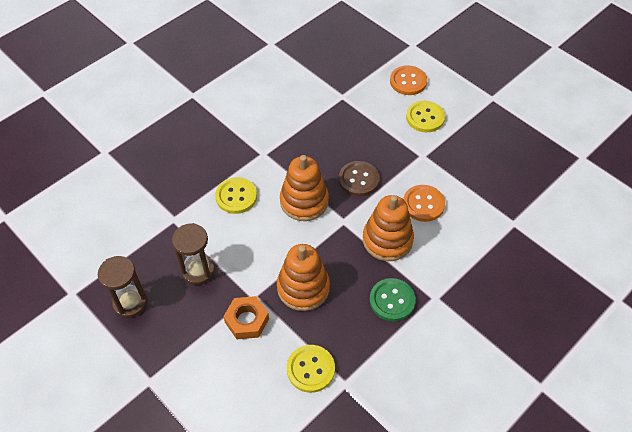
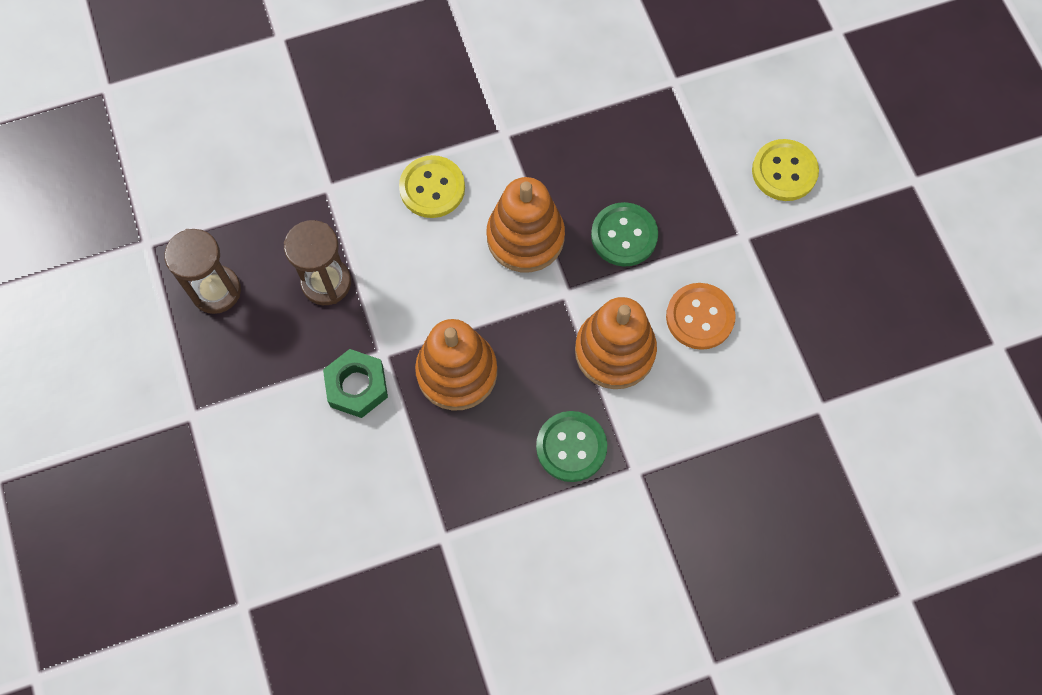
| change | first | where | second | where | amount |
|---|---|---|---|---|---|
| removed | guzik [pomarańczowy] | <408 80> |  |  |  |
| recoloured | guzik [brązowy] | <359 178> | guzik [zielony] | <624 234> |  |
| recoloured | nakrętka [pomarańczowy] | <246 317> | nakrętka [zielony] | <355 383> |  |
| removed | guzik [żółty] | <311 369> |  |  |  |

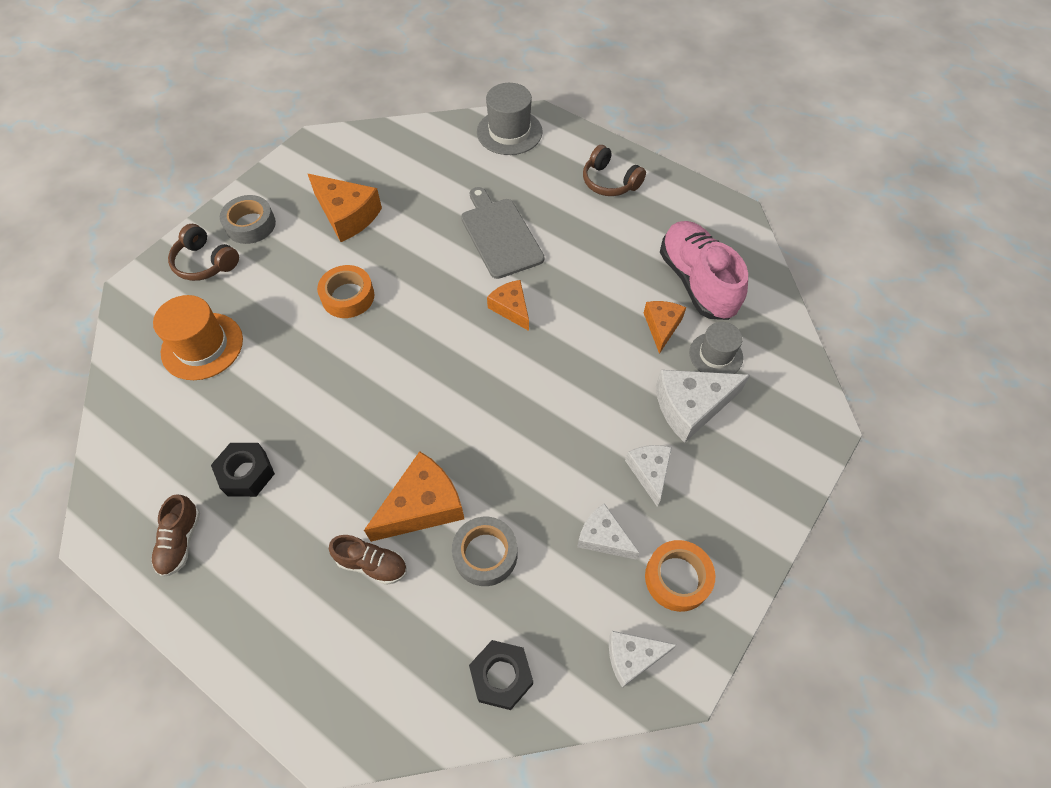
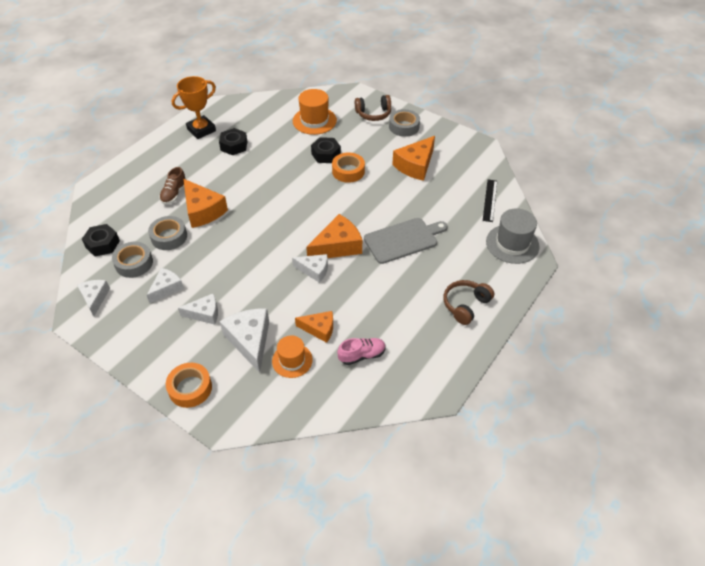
| change | first | where | second | where | amount |
|---|---|---|---|---|---|
| resized | but [różowy] | <704 270> |  | <361 351> | x0.52 |
| turned | słuchawki [brązowy] | <203 252> |  | <373 108> | 135 degrees counterclockwise |
| resized | ser [pomarańczowy] | <508 305> |  | <334 236> | x1.60 |
| recoloured | kapelusz [szary] | <716 348> | kapelusz [pomarańczowy] | <292 356> |  |
| replaced | but [brązowy] | <175 535> | puchar [pomarańczowy] | <194 107> |  |
| moved | taśma klejąca [pomarańczowy] | <680 576> |  | <189 385> |  |
| added |  |  | nakrętka [czarny] | <326 150> |  |
| added |  |  | linijka [czarny] | <490 200> |  |
| added |  |  | taśma klejąca [szary] | <132 260> |  |
| added |  |  | ser [biały] | <310 268> |  |

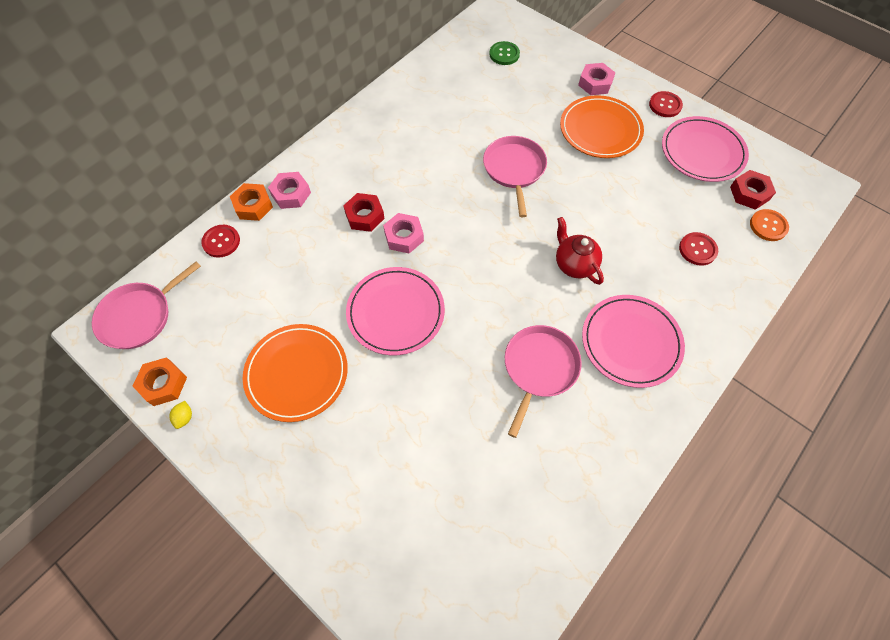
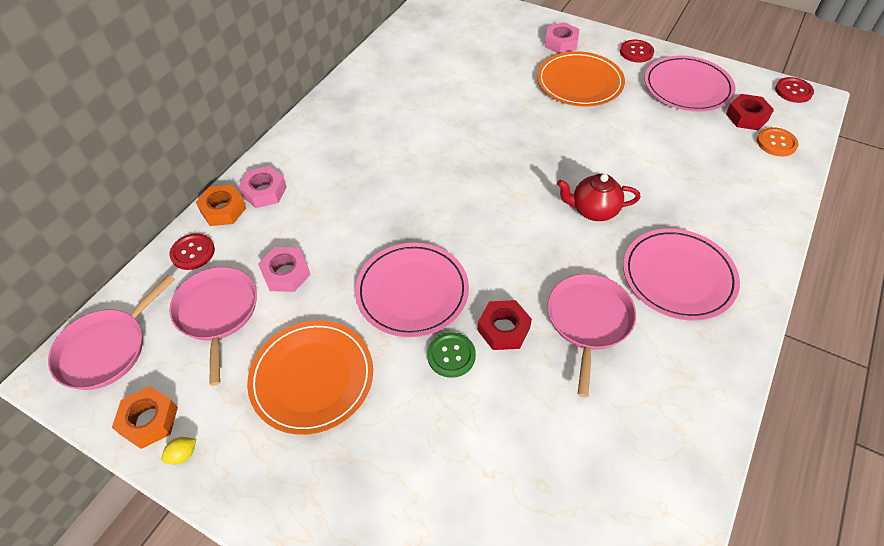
| change | first | where | second | where | amount |
|---|---|---|---|---|---|
| moved | guzik [zielony] | <504 53> |  | <451 355> |  |
| moved | patelnia [różowy] | <515 176> |  | <213 326> |  |
| moved | nakrętka [czerwony] | <364 212> |  | <504 325> |  |
| moved | nakrętka [różowy] | <403 233> |  | <284 269> |  |
| turned | imbryk [czerwony] | <580 251> |  | <598 197> | 45 degrees counterclockwise |
| moved | guzik [czerwony] | <698 249> |  | <794 90> |  |
| turned | cytryna [żółty] | <180 415> |  | <178 451> | 60 degrees clockwise |

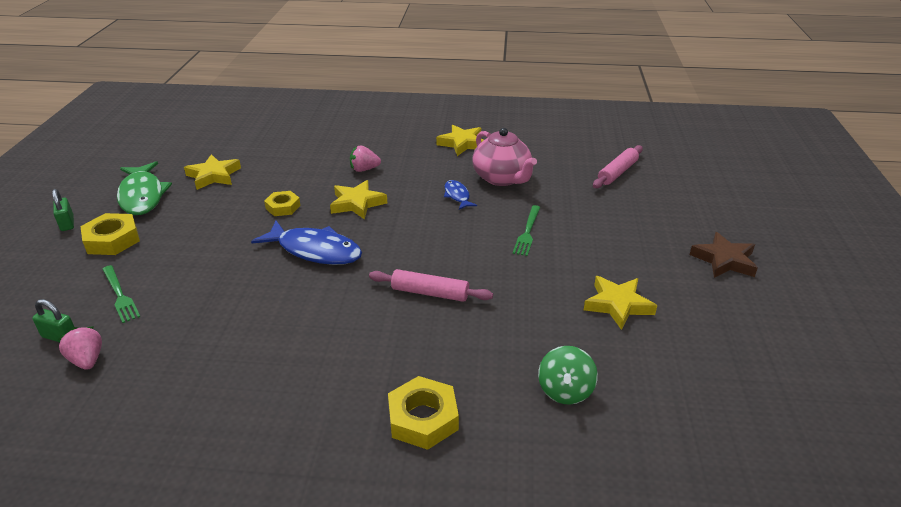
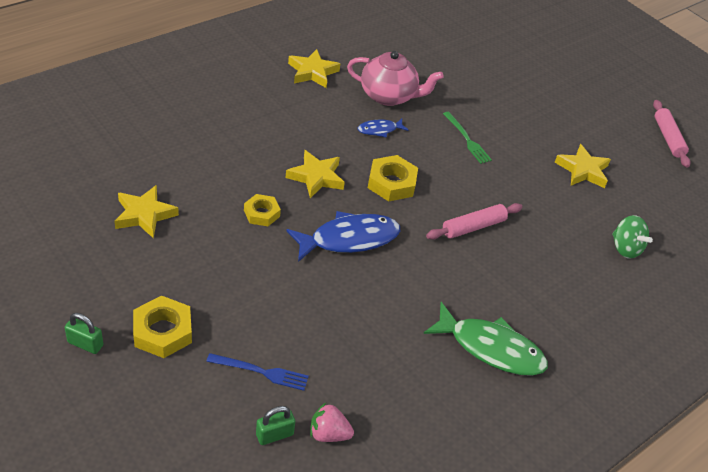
| change | first | where | second | where | amount |
|---|---|---|---|---|---|
| removed | truskawka [różowy] | <365 158> |  |  |  |
| moved | wałek do ciasta [różowy] | <618 166> |  | <672 134> |  |
| moved | ryba [zielony] | <144 188> |  | <485 339> |  |
| turned | ryba [niebieski] | <460 194> |  | <383 128> | 45 degrees counterclockwise |
| removed | gwiazda [brązowy] | <724 255> |  |  |  |
| recoloured | widelec [zielony] | <121 294> | widelec [niebieski] | <257 372> |  |
| moved | nakrętka [żółty] | <423 413> |  | <393 178> |  |

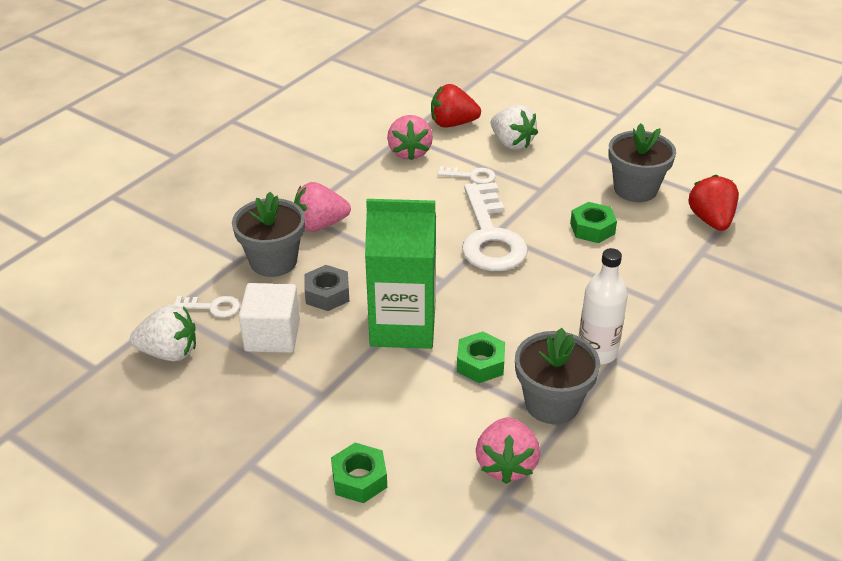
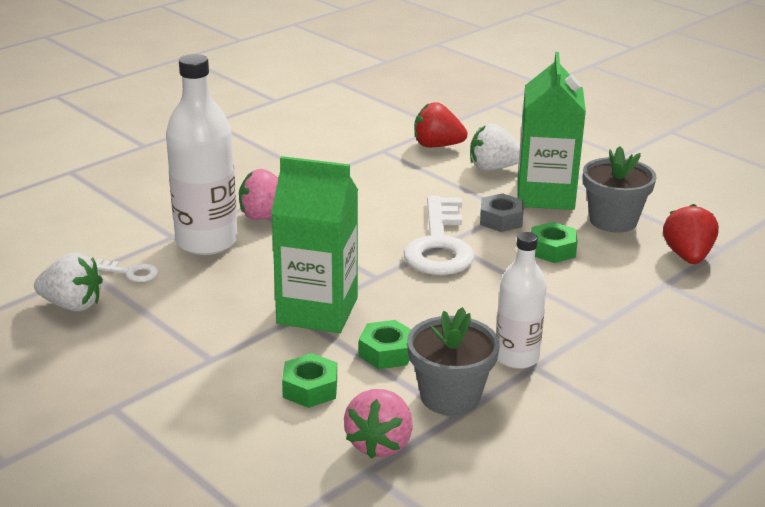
| change | first | where | second | where | amount |
|---|---|---|---|---|---|
| turned | truskawka [biały] | <514 127> |  | <495 147> | 120 degrees clockwise |
| removed | truskawka [różowy] | <410 137> |  |  |  |
| removed | klucz [biały] | <466 175> |  |  |  |
| replaced | doniczka [szary] | <268 234> | butelka [biały] | <202 154> |  |
| moved | nakrętka [szary] | <327 288> |  | <502 212> |  |
| removed | sześcian [biały] | <269 318> |  |  |  |
| moved | nakrętka [zielony] | <359 473> |  | <309 380> |  |
| added |  |  | karton mleka [zielony] | <551 131> |  |

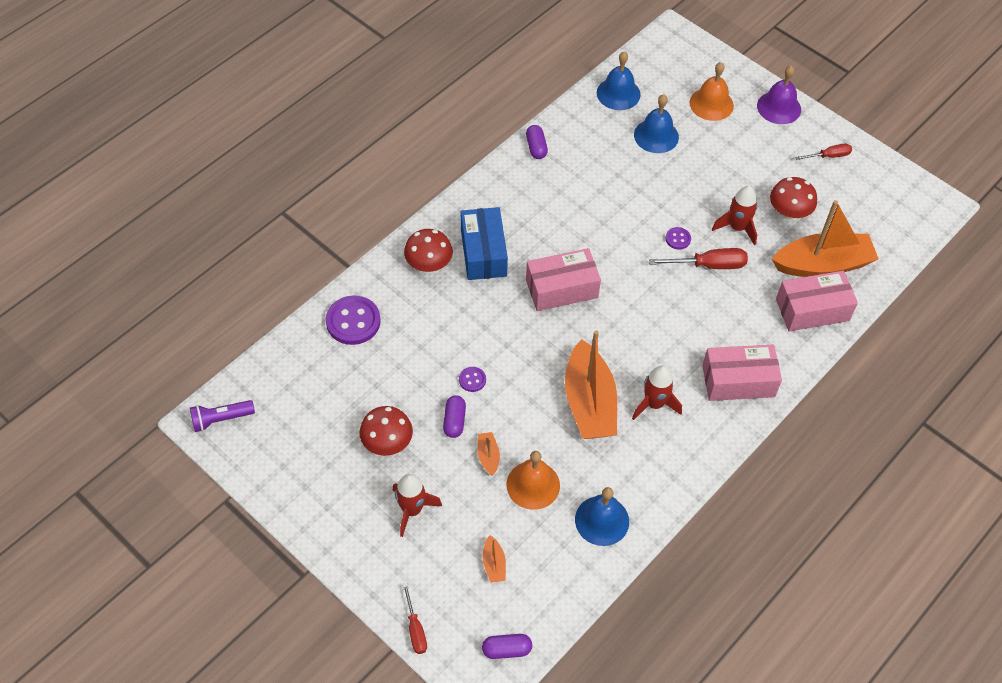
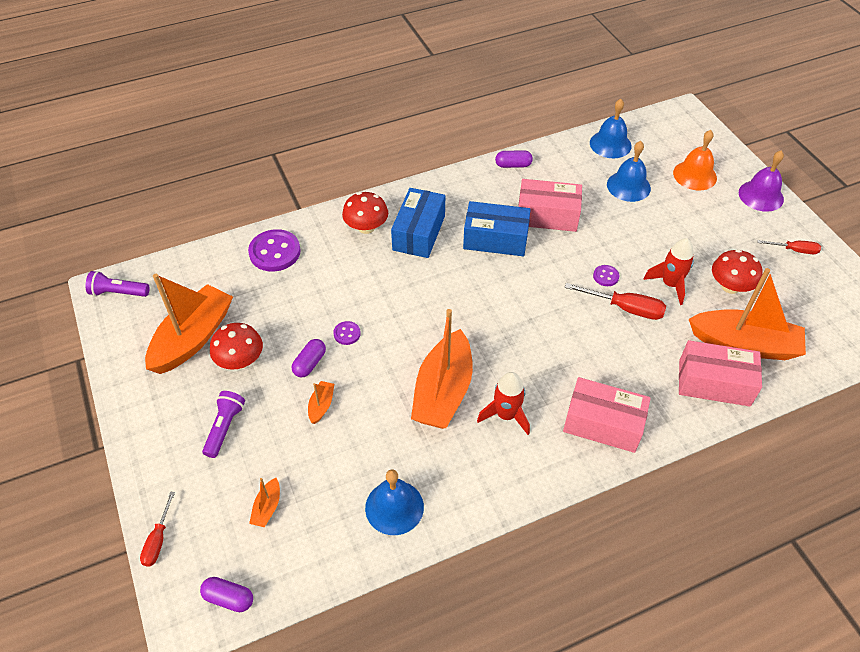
| change | first | where | second | where | amount |
|---|---|---|---|---|---|
| turned | kapsułka [fioletowy] | <537 142> |  | <514 159> | 75 degrees clockwise |
| moved | pudełko [różowy] | <563 279> |  | <550 205> |  |
| removed | dzwonek [pomarańczowy] | <533 480> |  |  |  |
| replaced | rakieta [czerwony] | <417 505> | latarka [fioletowy] | <223 424> |  |
| added |  |  | pudełko [niebieski] | <497 228> |  |
| added |  |  | łódka [pomarańczowy] | <189 324> |  |

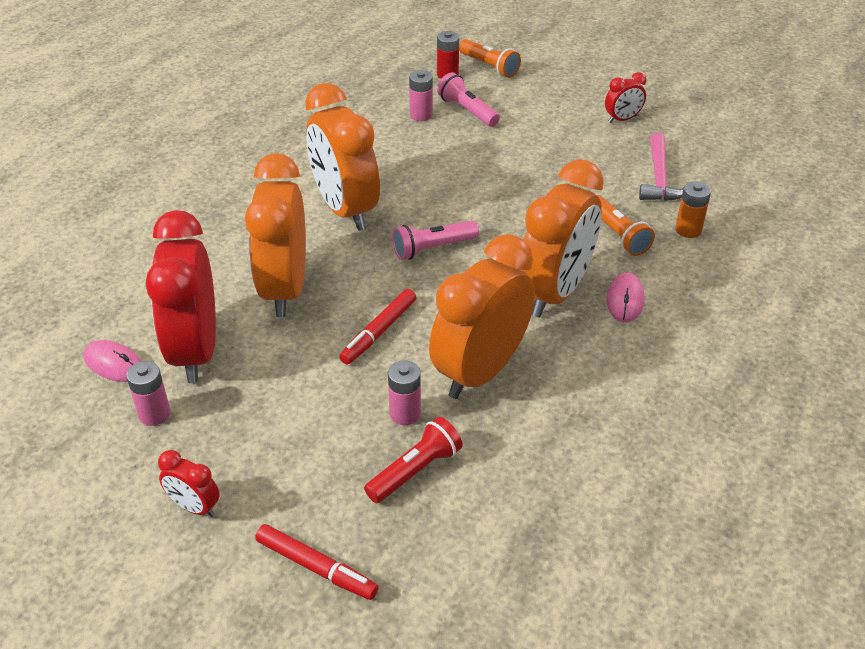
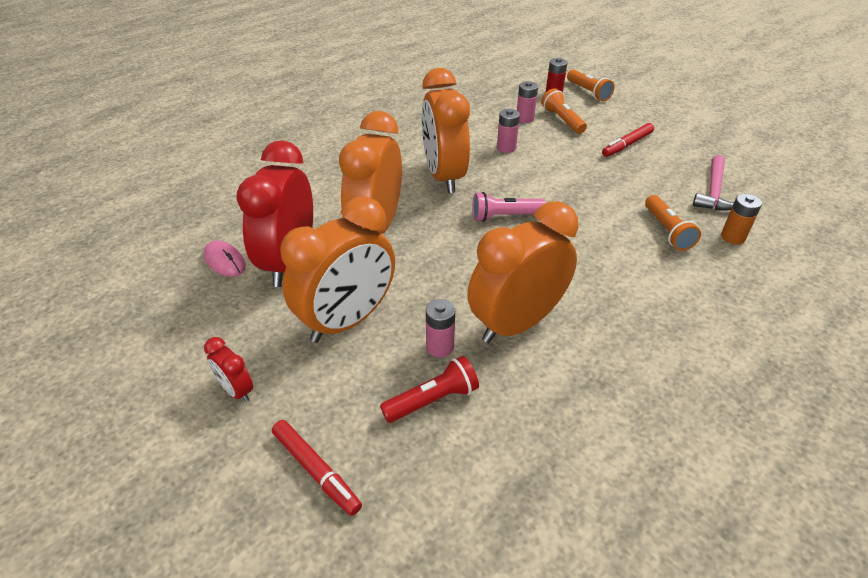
| change | first | where | second | where | amount |
|---|---|---|---|---|---|
| recoloured | latarka [różowy] | <468 99> | latarka [pomarańczowy] | <564 111> |  |
| removed | budzik [czerwony] | <625 97> |  |  |  |
| moved | budzik [pomarańczowy] | <562 238> |  | <337 269> |  |
| removed | myszka [różowy] | <625 297> |  |  |  |
| moved | flamaster [czerwony] | <378 326> |  | <628 140> |  |
| moved | bateria [różowy] | <148 393> |  | <508 131> |  |

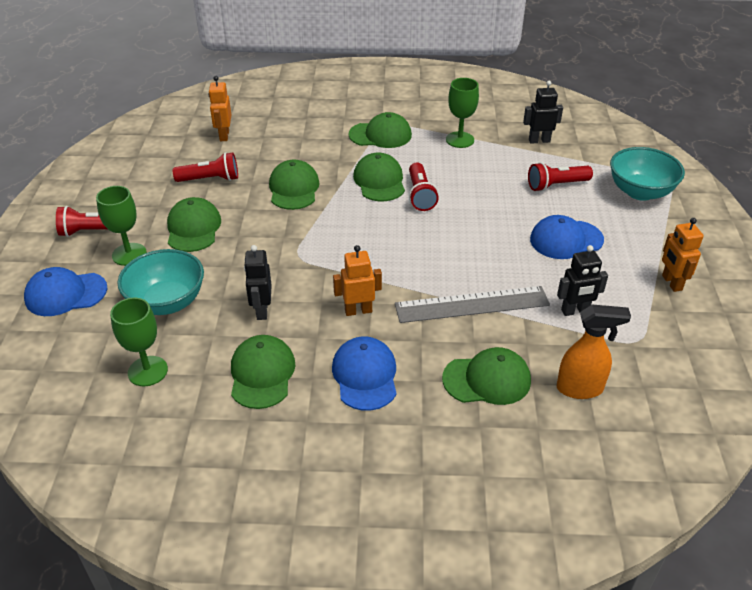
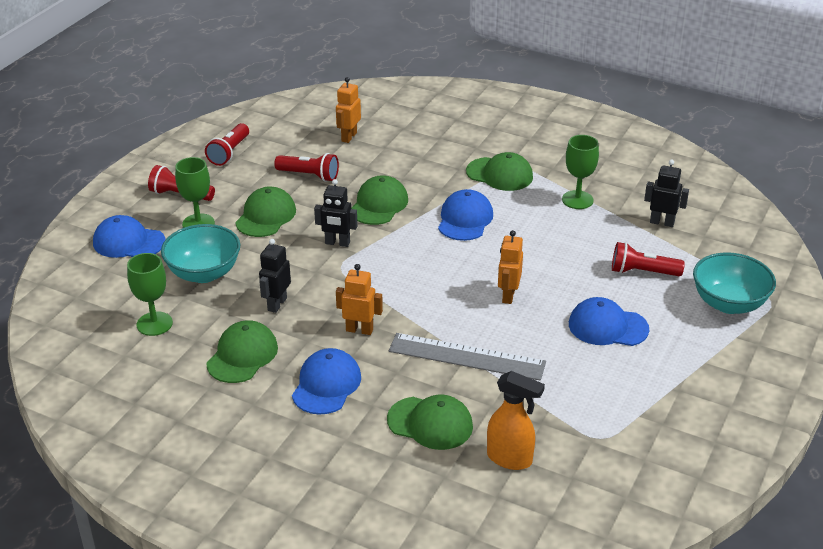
| change | first | where | second | where | amount |
|---|---|---|---|---|---|
| recoloured | czapka [zielony] | <379 176> | czapka [niebieski] | <465 215> |  |
| moved | latarka [czerwony] | <424 187> |  | <227 144> |  |
| moved | robot [pomarańczowy] | <683 255> |  | <510 267> |  |
| moved | robot [czarny] | <582 280> |  | <336 213> |  |

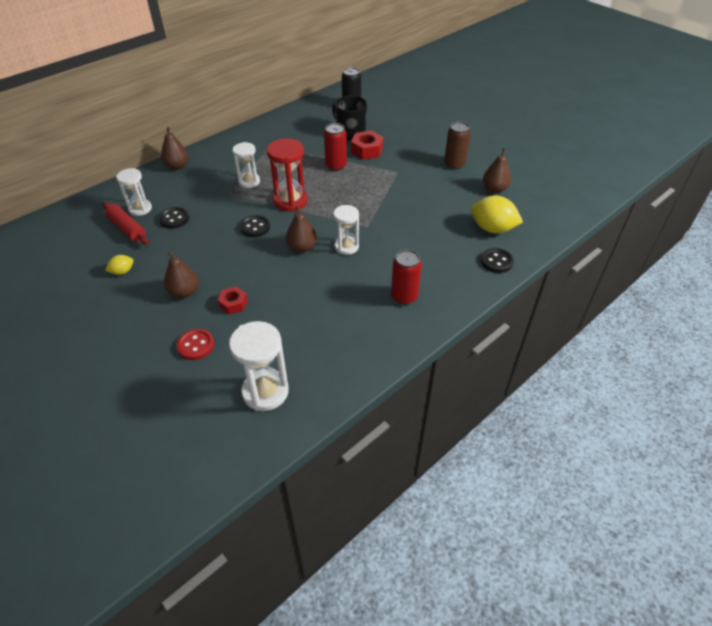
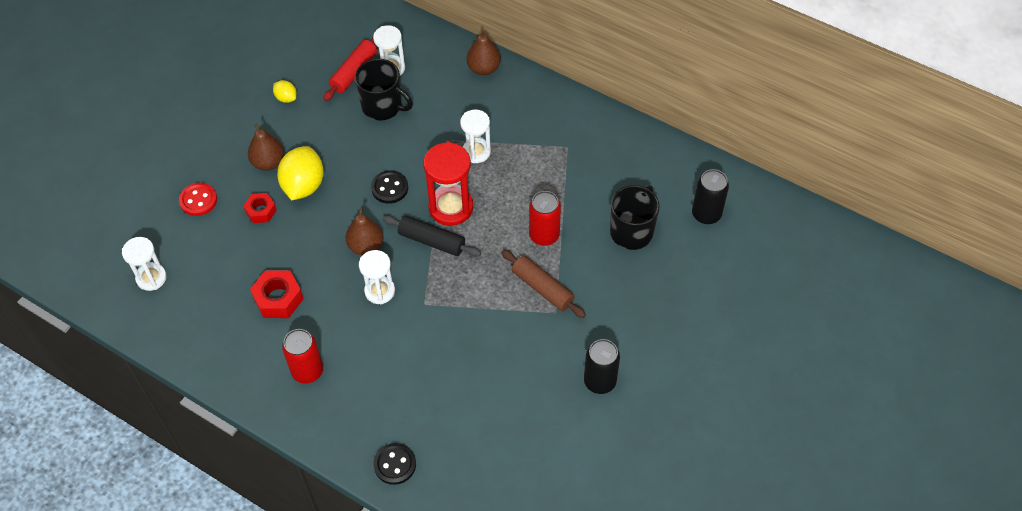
| change | first | where | second | where | amount |
|---|---|---|---|---|---|
| recoloured | puszka [brązowy] | <457 146> | puszka [czarny] | <602 366> |  |
| moved | nakrętka [czerwony] | <367 145> |  | <276 294> |  |
| removed | gruszka [brązowy] | <497 170> |  |  |  |
| moved | cytryna [żółty] | <497 214> |  | <300 173> |  |
| replaced | guzik [czarny] | <173 218> | kubek [czarny] | <384 90> |  |
| resized | klepsydra [biały] | <259 366> |  | <144 264> | x0.66 |
| added |  |  | wałek do ciasta [czarny] | <431 236> |  |
| added |  |  | wałek do ciasta [brązowy] | <543 284> |  |

